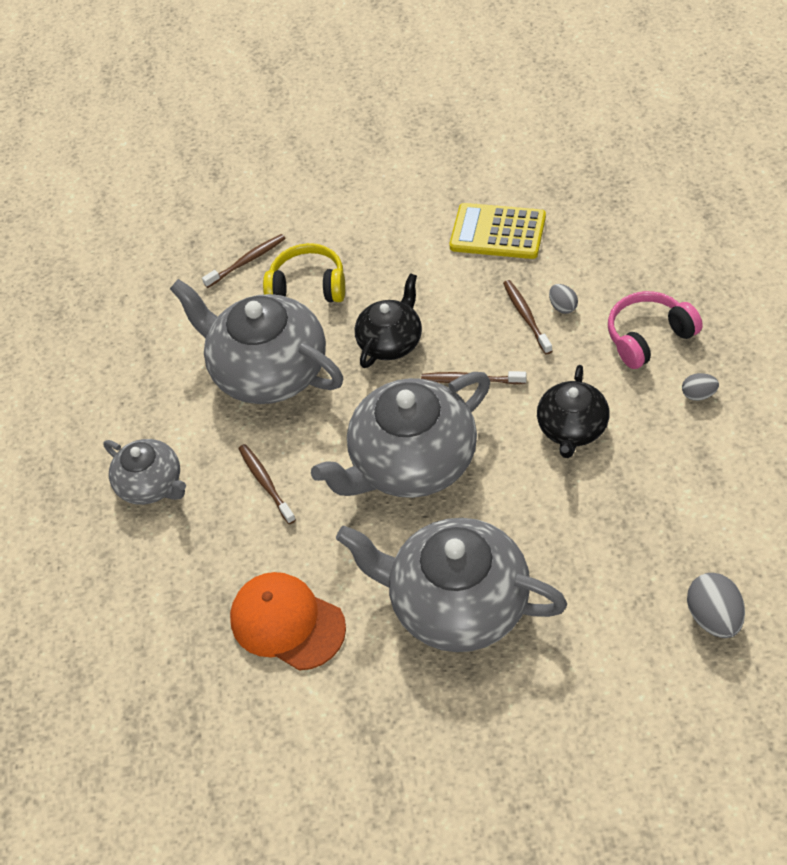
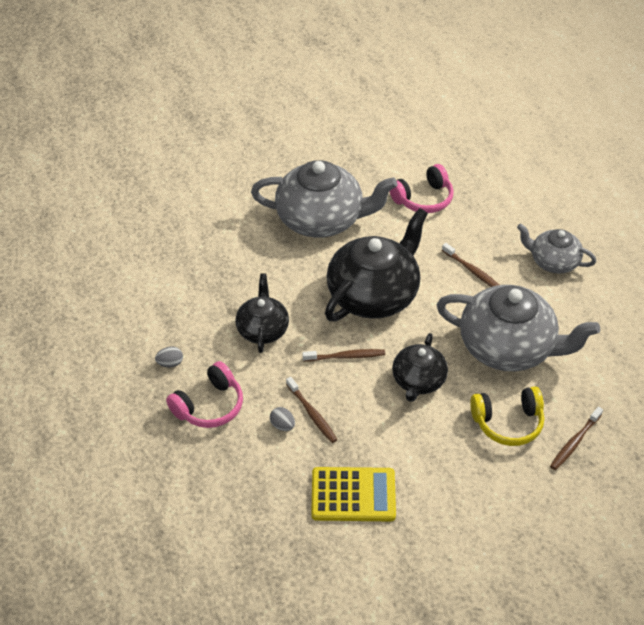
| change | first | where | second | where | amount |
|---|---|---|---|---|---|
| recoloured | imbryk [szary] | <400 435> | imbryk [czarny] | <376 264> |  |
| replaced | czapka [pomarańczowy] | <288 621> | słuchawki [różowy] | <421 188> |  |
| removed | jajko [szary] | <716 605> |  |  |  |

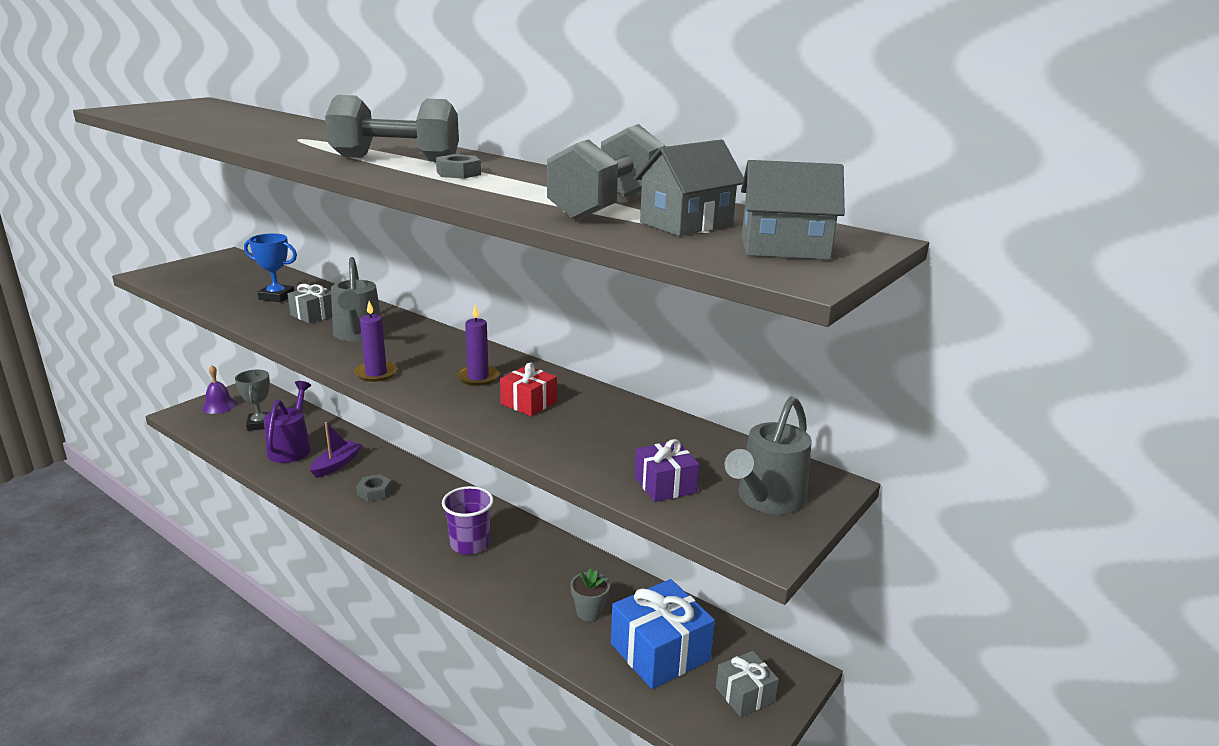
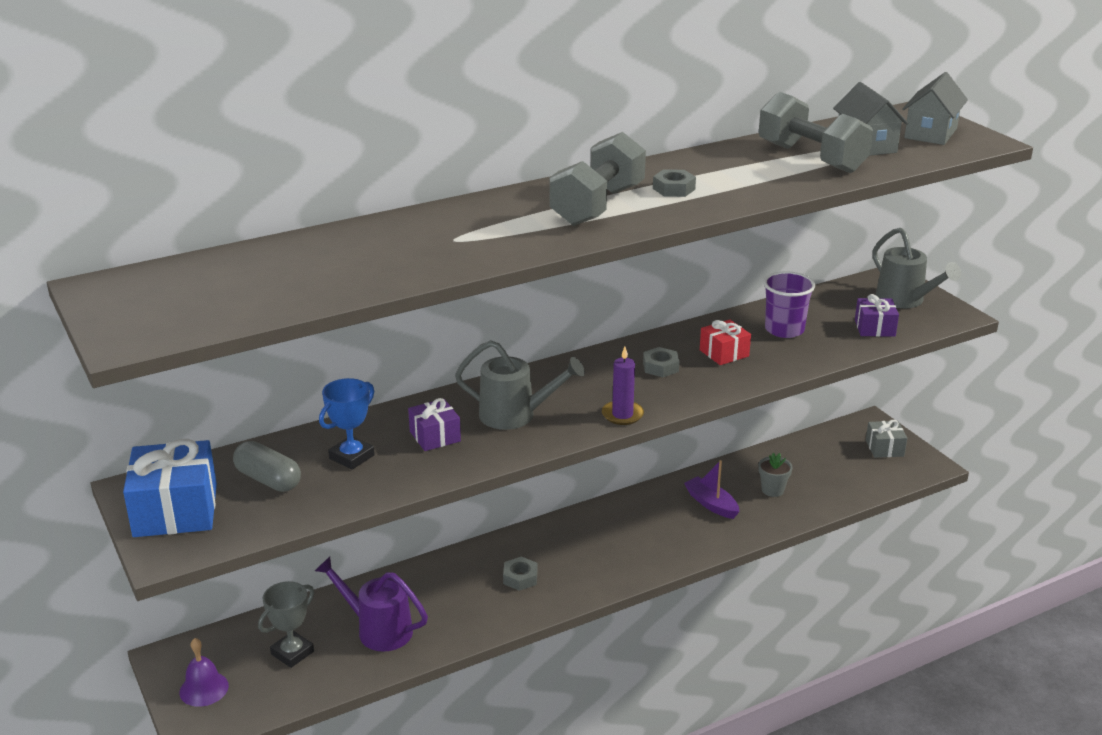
| change | first | where | second | where | amount |
|---|---|---|---|---|---|
| recoloured | prezent [szary] | <309 304> | prezent [fioletowy] | <434 424> |  |
| replaced | świeca [fioletowy] | <478 345> | nakrętka [szary] | <661 362> |  |
| turned | puchar [szary] | <252 400> |  | <286 624> | 60 degrees counterclockwise |
| moved | łódka [fioletowy] | <336 450> |  | <711 489> |  |
| moved | szklanka [fioletowy] | <468 520> |  | <789 304> |  |
| moved | prezent [niebieski] | <663 634> |  | <170 488> |  |
| added |  |  | kapsułka [szary] | <267 466> |  |

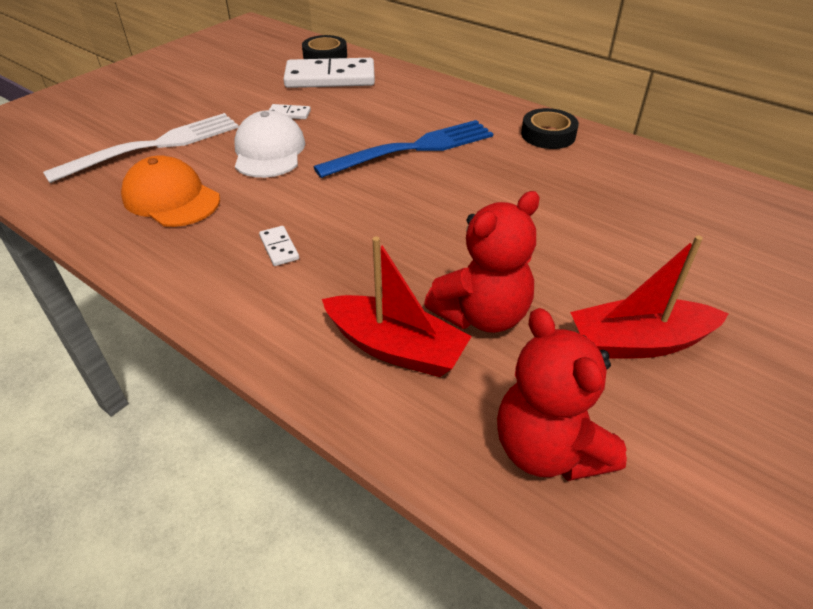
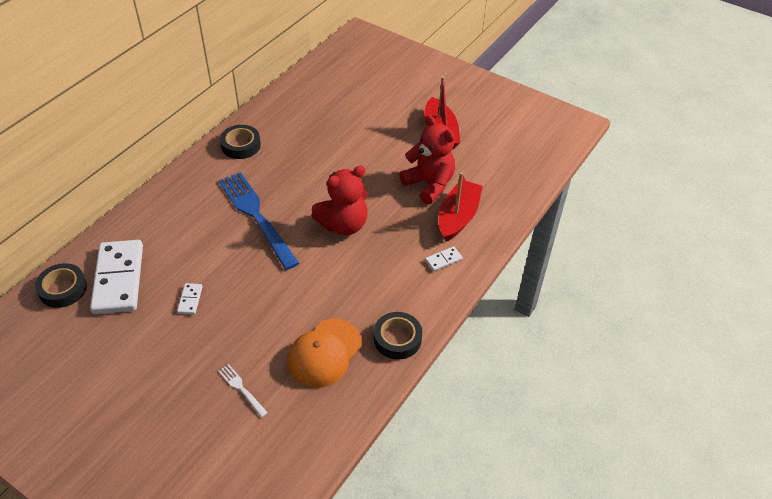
| change | first | where | second | where | amount |
|---|---|---|---|---|---|
| removed | czapka [biały] | <269 144> |  |  |  |
| resized | widelec [biały] | <141 148> |  | <243 390> | x0.42 |
| moved | kostka domina [biały] | <279 246> |  | <444 258> |  |
| moved | miś [czerwony] | <562 394> |  | <339 200> |  |
| added |  |  | taśma klejąca [czarny] | <398 336> |  |

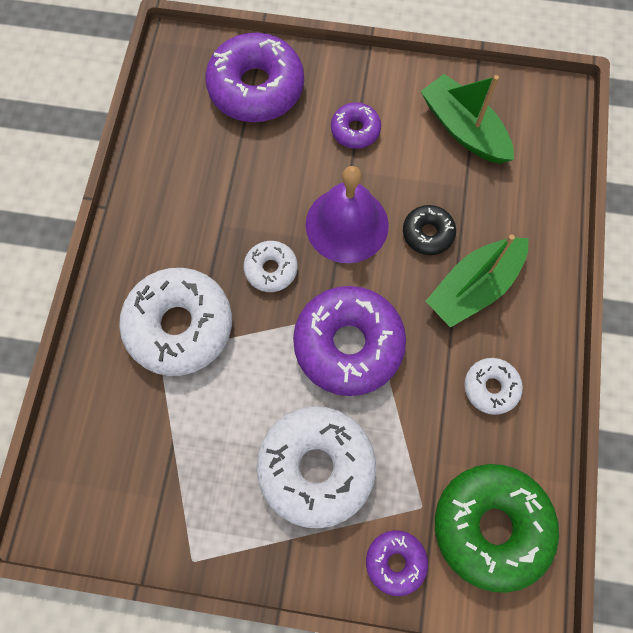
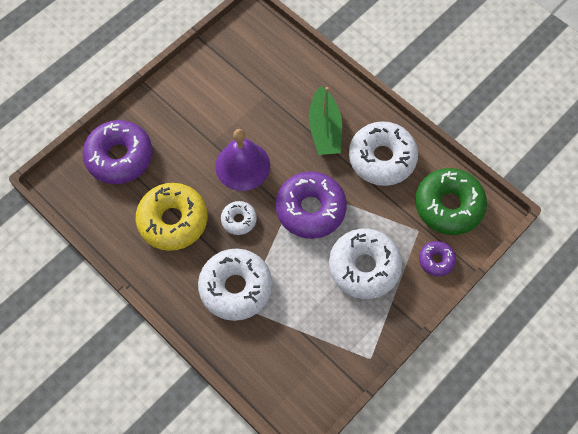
| change | first | where | second | where | amount |
|---|---|---|---|---|---|
| removed | łódka [zielony] | <467 119> |  |  |  |
| removed | donut [fioletowy] | <356 125> |  |  |  |
| removed | donut [czarny] | <429 230> |  |  |  |
| resized | donut [biały] | <493 386> |  | <383 153> | x1.98 |
| added |  |  | donut [żółty] | <172 217> |  |

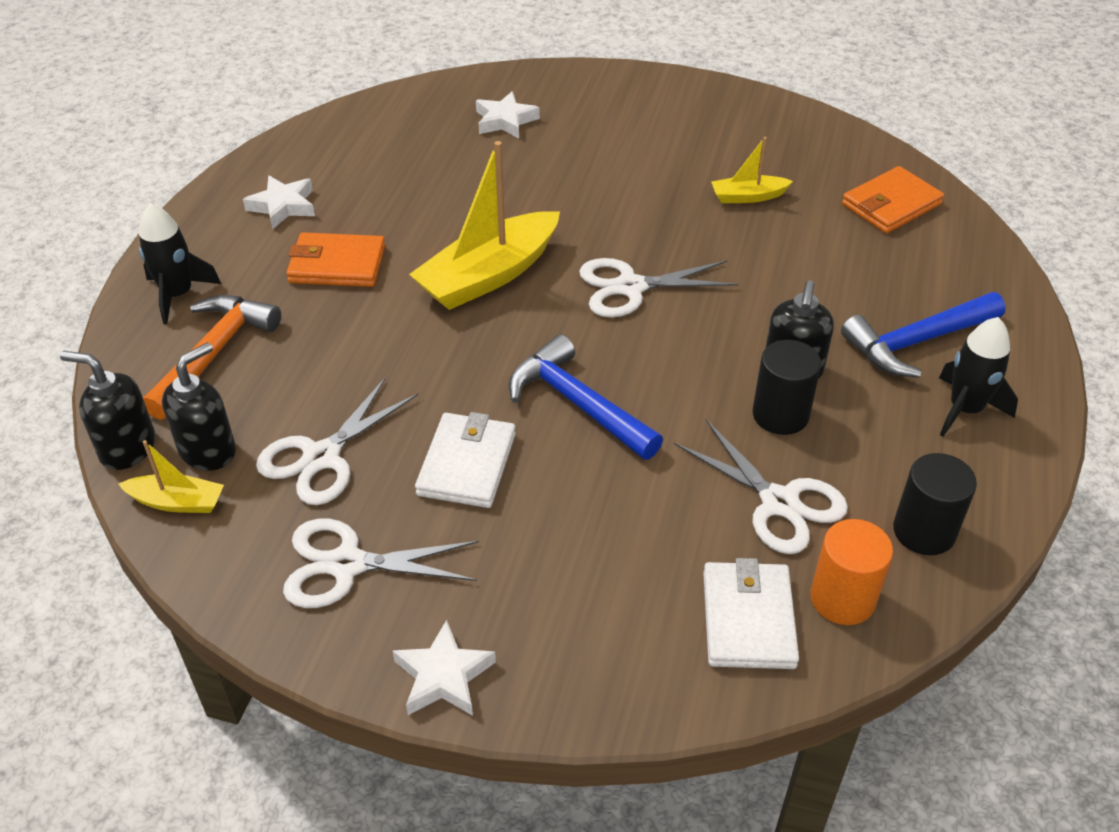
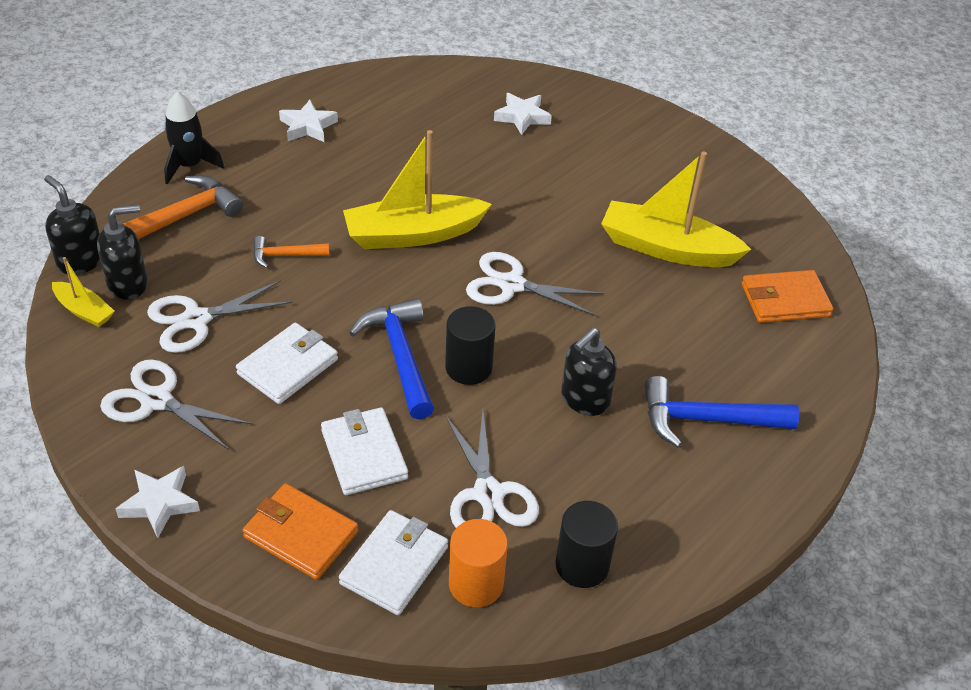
| change | first | where | second | where | amount |
|---|---|---|---|---|---|
| resized | łódka [żółty] | <752 170> |  | <676 209> | x2.00 |
| moved | portfel [pomarańczowy] | <335 259> |  | <300 531> |  |
| removed | rakieta [czarny] | <978 377> |  |  |  |
| moved | walec [czarny] | <787 387> |  | <470 345> |  |
| added |  |  | młotek [pomarańczowy] | <291 252> |  |
| added |  |  | portfel [biały] | <364 451> |  |

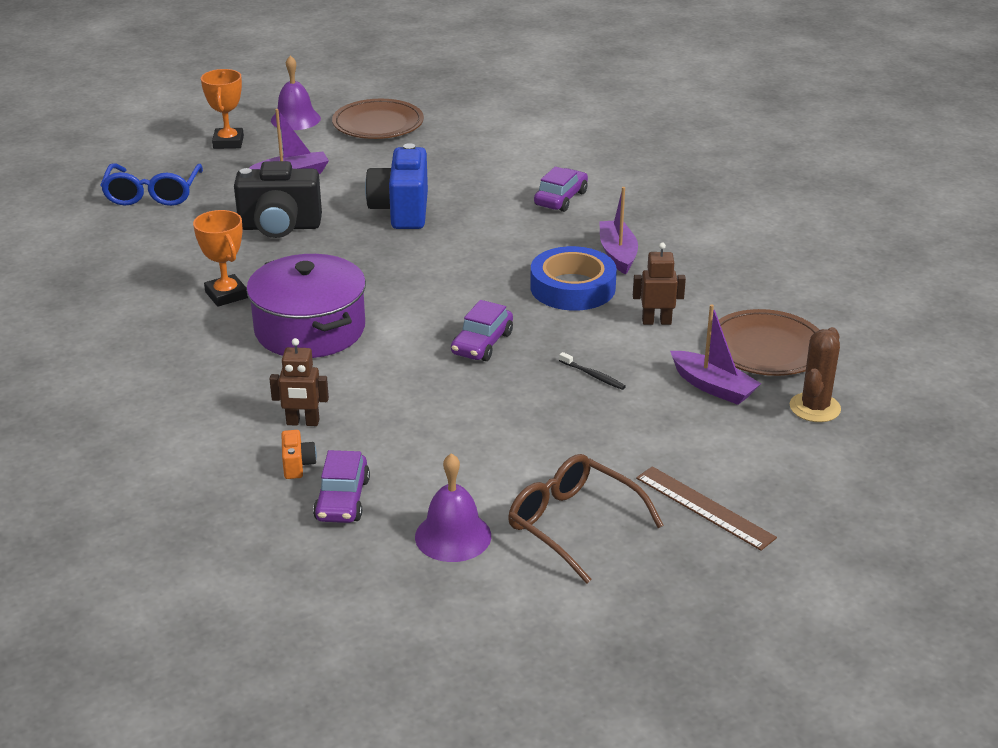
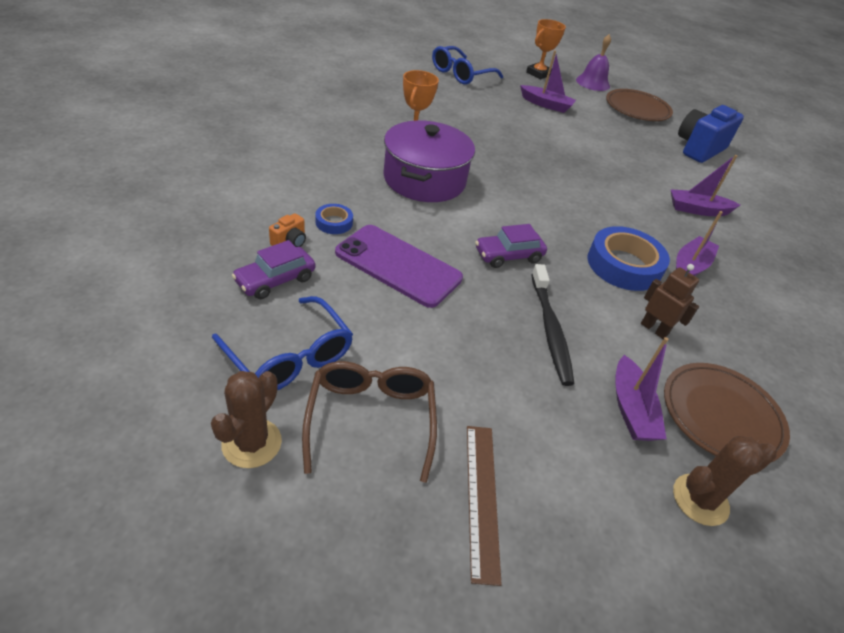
| change | first | where | second | where | amount |
|---|---|---|---|---|---|
| moved | aparat fotograficzny [niebieski] | <396 186> |  | <711 134> |  |
| removed | aparat fotograficzny [czarny] | <278 199> |  |  |  |
| replaced | samochód [fioletowy] | <561 189> | łódka [fioletowy] | <705 185> |  |
| replaced | robot [brązowy] | <299 382> | taśma klejąca [niebieski] | <334 219> |  |
| resized | szczoteczka do zębów [czarny] | <592 371> |  | <552 325> | x2.08 |
| replaced | dzwonek [fioletowy] | <453 507> | okulary [niebieski] | <282 343> |  |
| added |  |  | telefon [fioletowy] | <399 266> |  |
| added |  |  | kaktus [brązowy] | <246 419> |  |

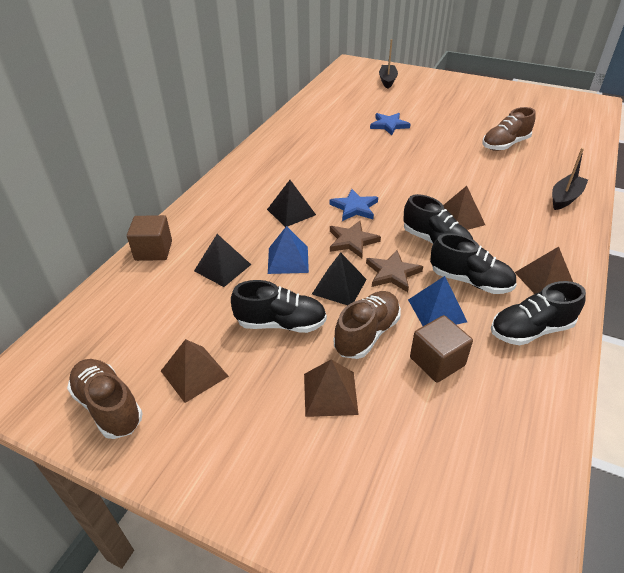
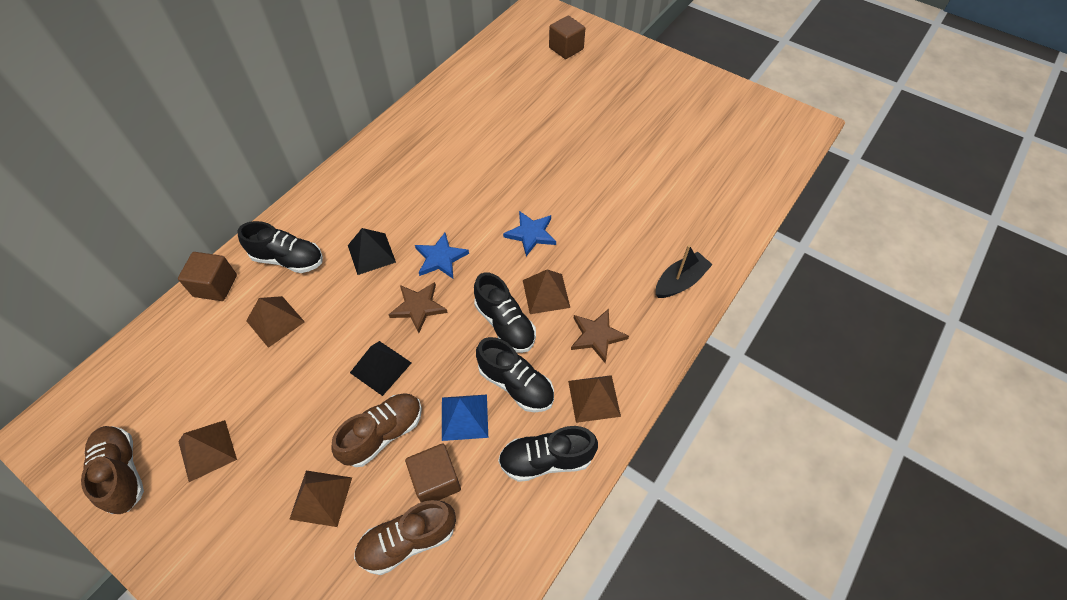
| change | first | where | second | where | amount |
|---|---|---|---|---|---|
| replaced | łódka [czarny] | <388 64> | sześcian [brązowy] | <567 37> |  |
| moved | but [brązowy] | <509 129> |  | <405 537> |  |
| moved | gwiazda [niebieski] | <390 124> |  | <529 233> |  |
| removed | piramida [niebieski] | <288 250> |  |  |  |
| recoloured | piramida [czarny] | <222 260> | piramida [brązowy] | <275 322> |  |
| moved | gwiazda [brązowy] | <394 271> |  | <600 336> |  |
| moved | but [czarny] | <279 306> |  | <280 247> |  |

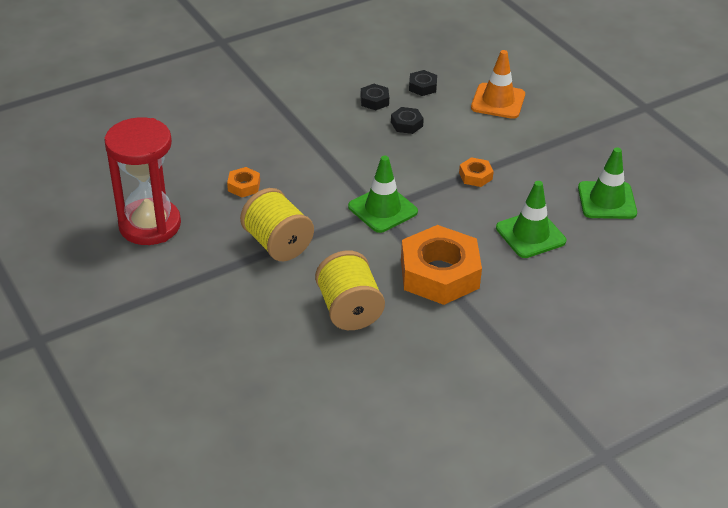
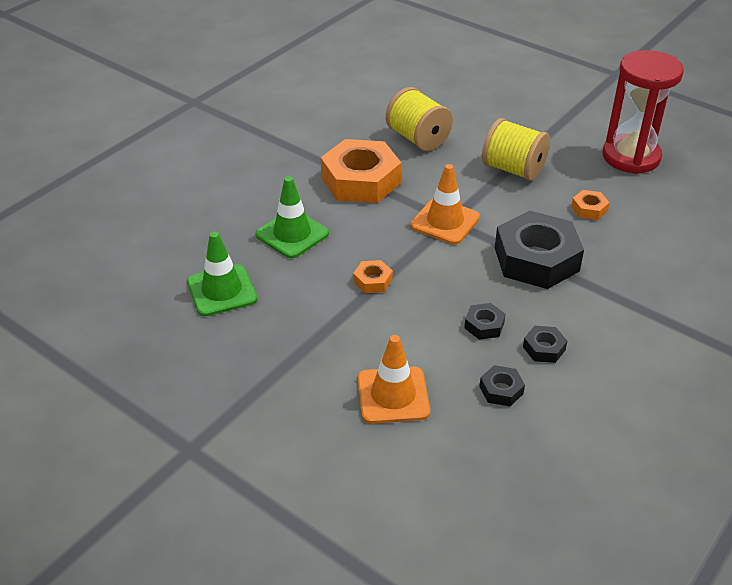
| change | first | where | second | where | amount |
|---|---|---|---|---|---|
| recoloured | pachołek [zielony] | <383 194> | pachołek [pomarańczowy] | <445 204> |  |
| added |  |  | nakrętka [czarny] | <539 250> |  |

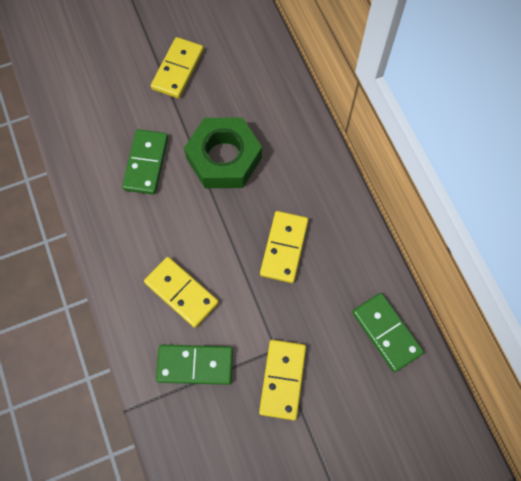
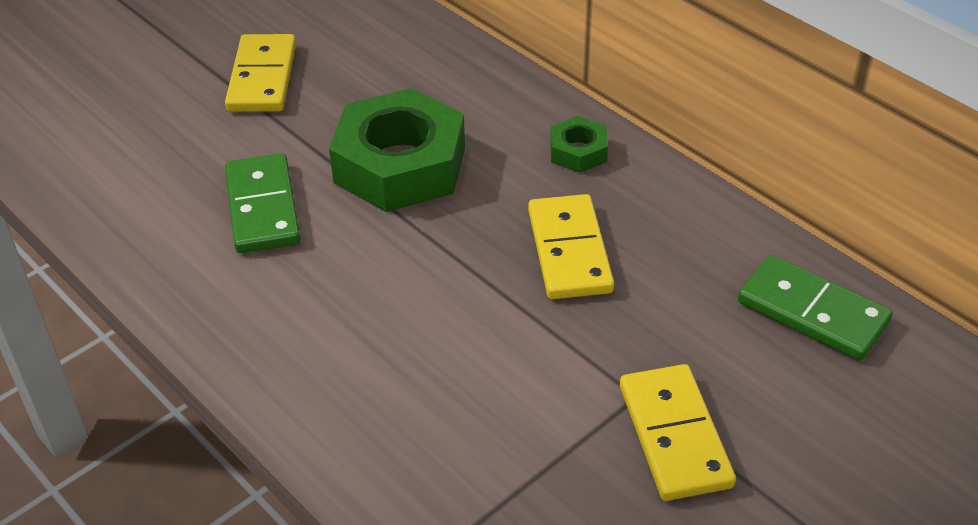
| change | first | where | second | where | amount |
|---|---|---|---|---|---|
| removed | kostka domina [żółty] | <181 292> |  |  |  |
| removed | kostka domina [zielony] | <194 365> |  |  |  |
| added |  |  | nakrętka [zielony] | <579 144> |  |

